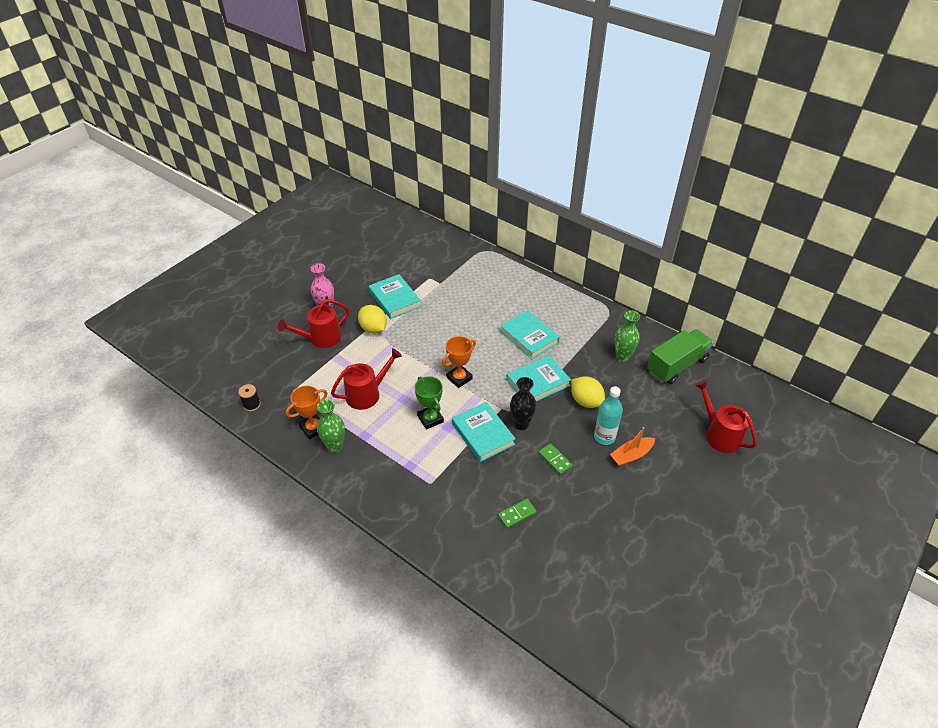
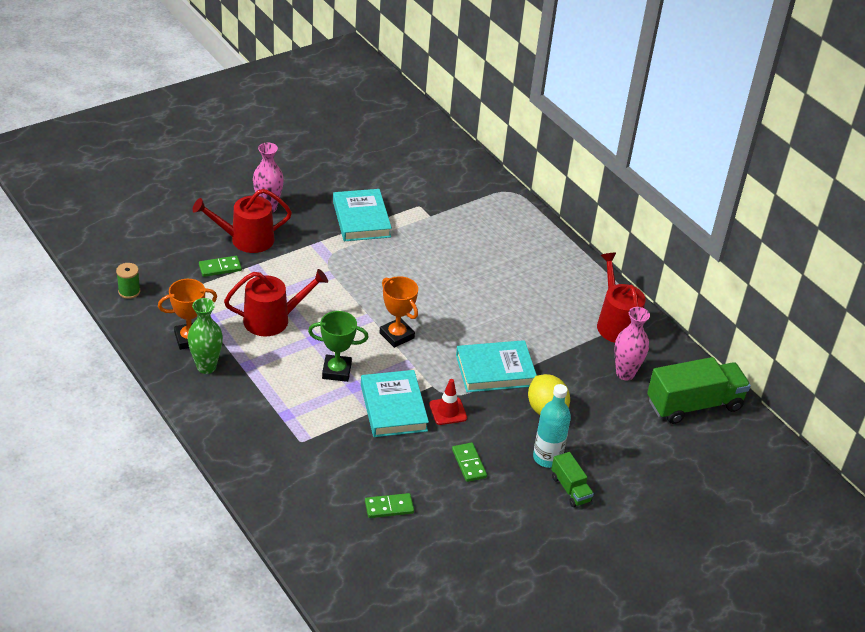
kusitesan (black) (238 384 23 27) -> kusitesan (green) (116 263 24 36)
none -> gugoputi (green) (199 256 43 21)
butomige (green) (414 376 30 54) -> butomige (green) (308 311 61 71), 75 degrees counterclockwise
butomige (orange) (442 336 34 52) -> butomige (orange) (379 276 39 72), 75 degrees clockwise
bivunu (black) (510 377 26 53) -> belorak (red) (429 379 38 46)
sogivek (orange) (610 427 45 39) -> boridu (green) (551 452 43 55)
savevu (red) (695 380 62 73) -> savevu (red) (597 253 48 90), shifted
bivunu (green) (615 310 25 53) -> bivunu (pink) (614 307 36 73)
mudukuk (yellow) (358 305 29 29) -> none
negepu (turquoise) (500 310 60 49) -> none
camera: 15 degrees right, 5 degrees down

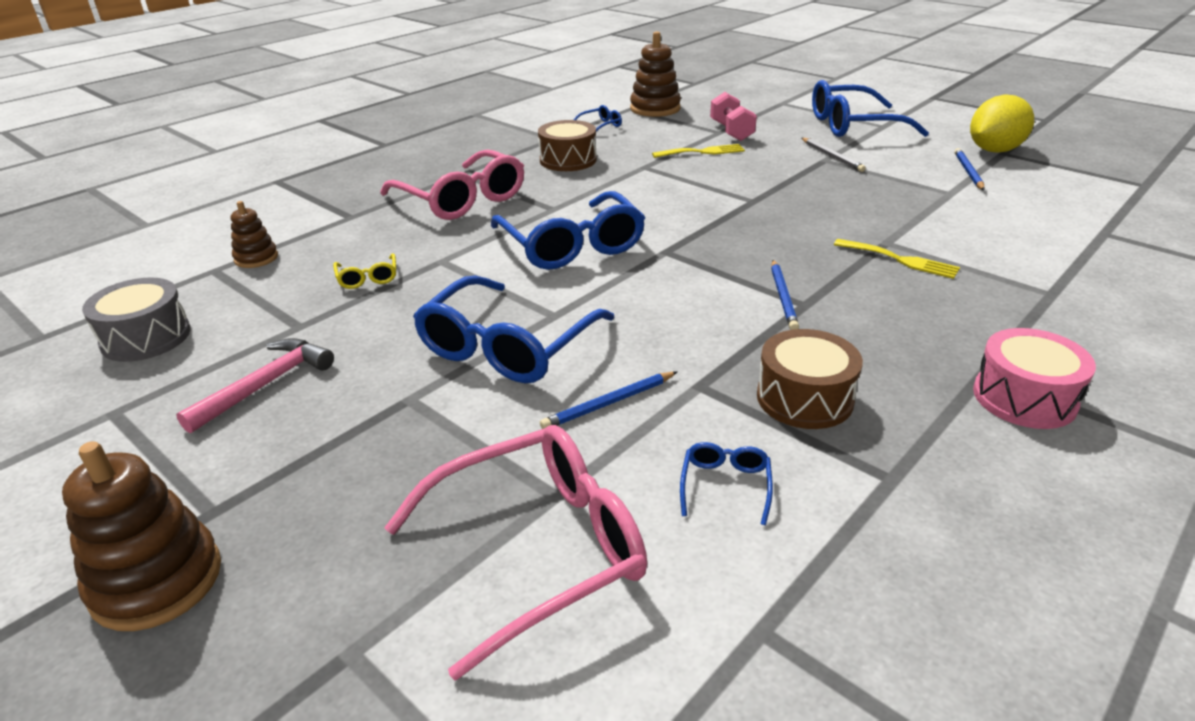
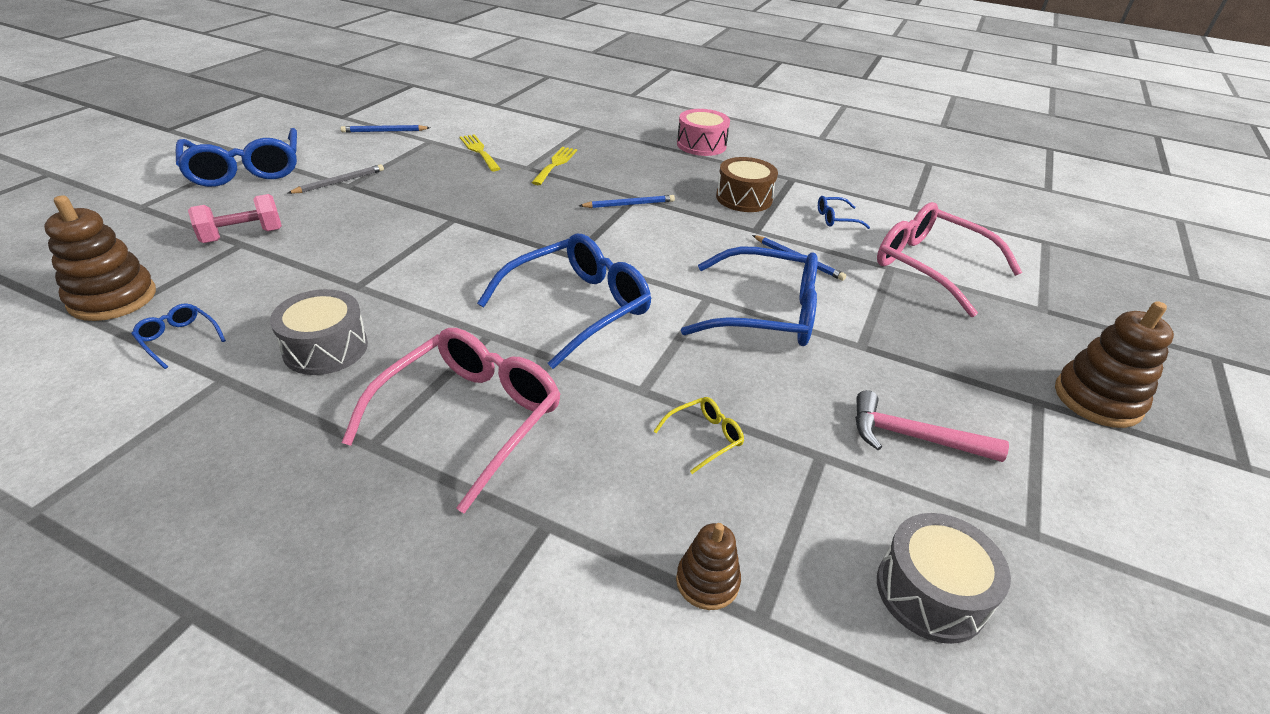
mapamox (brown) (538 120 59 51) -> mapamox (grey) (270 289 98 86)
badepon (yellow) (652 144 93 14) -> badepon (yellow) (460 134 41 37), shifted
mudukuk (yellow) (970 95 64 58) -> none
camera: 110 degrees left, 5 degrees up

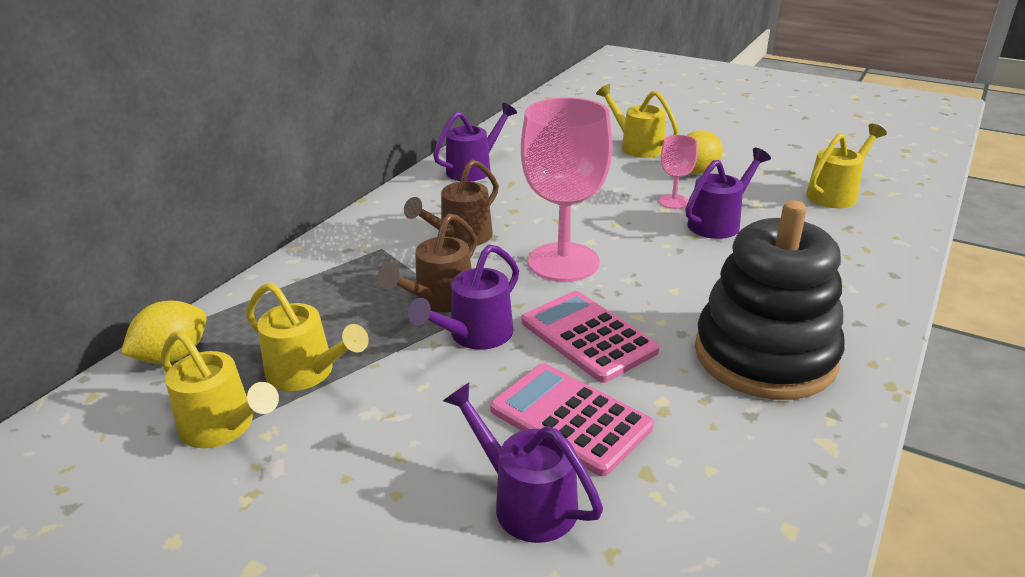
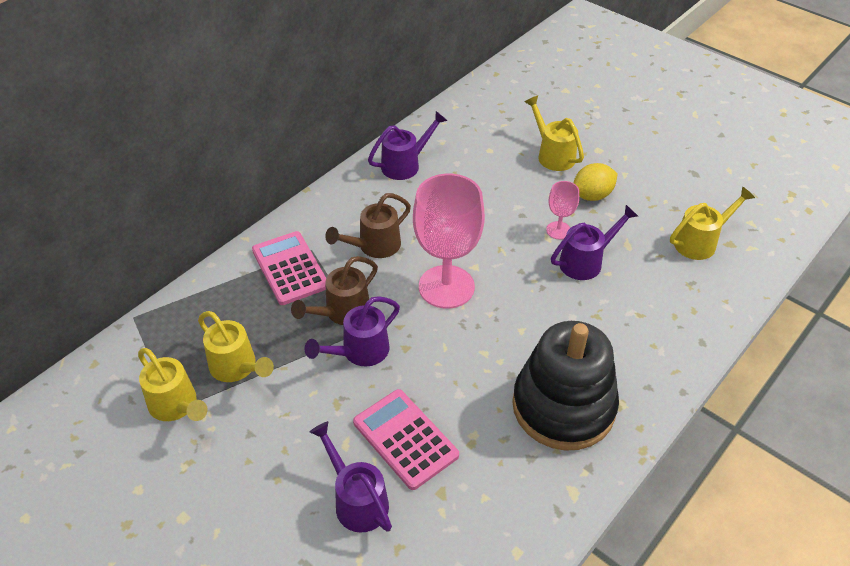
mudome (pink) (522 291 137 92) -> mudome (pink) (252 231 74 74), shifted
mudukuk (yellow) (121 301 86 63) -> none
camera: 10 degrees right, 15 degrees up

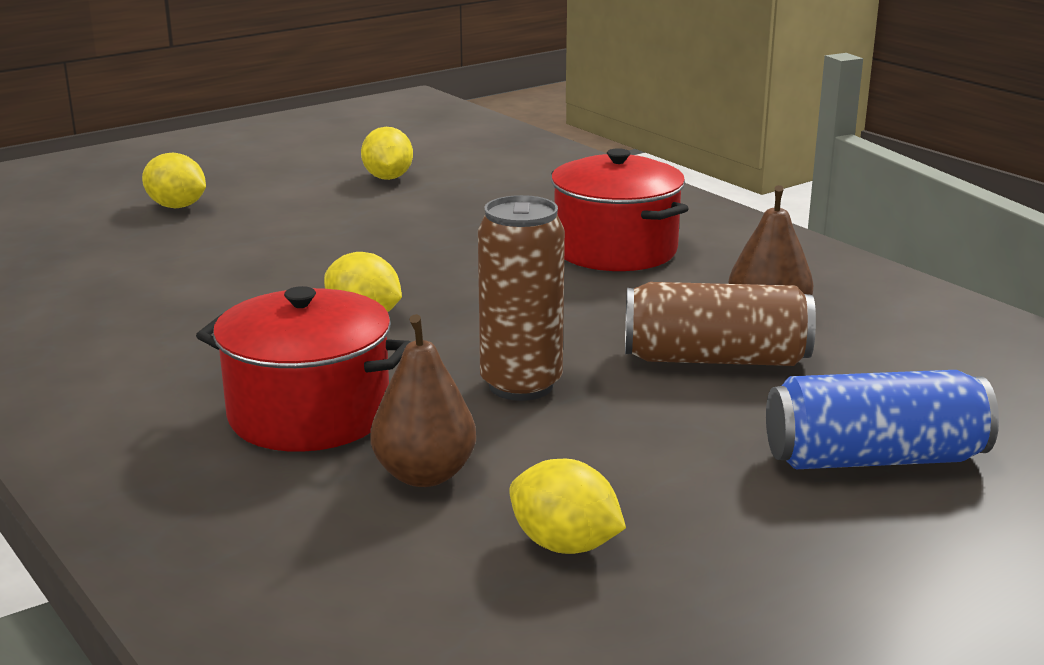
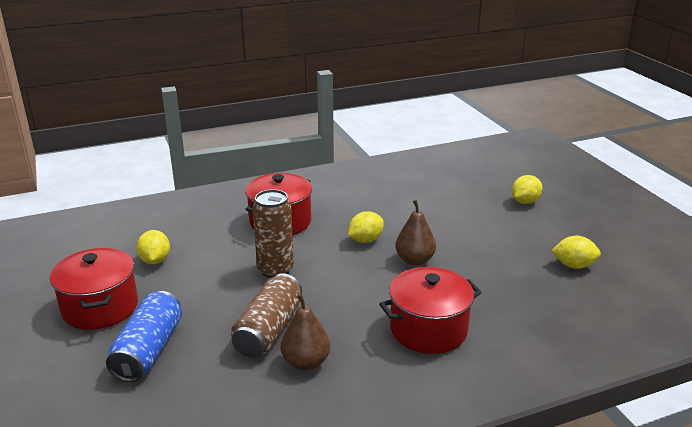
none -> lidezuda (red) (50 248 88 82)
mudukuk (yellow) (509 459 117 95) -> mudukuk (yellow) (136 230 34 34), 60 degrees counterclockwise
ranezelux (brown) (370 314 106 173) -> ranezelux (brown) (395 200 41 66), shifted
camera: 105 degrees right, 5 degrees up

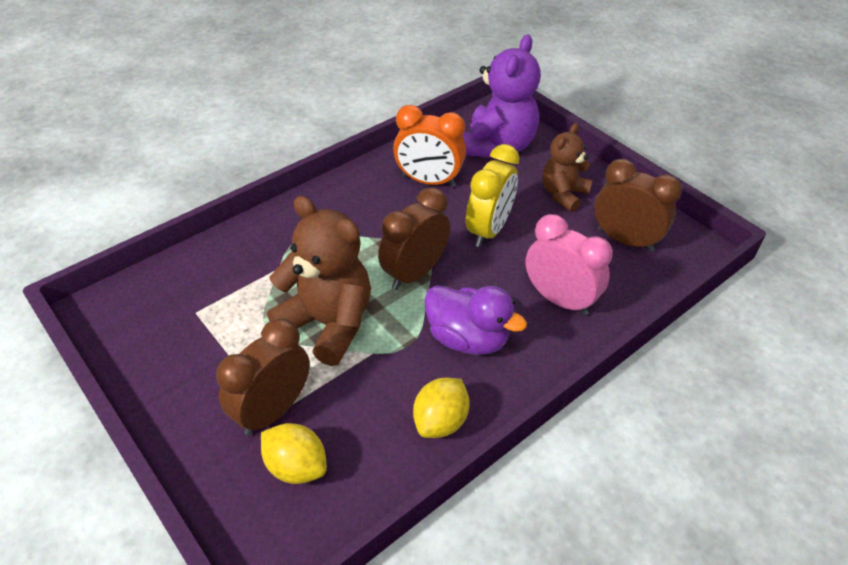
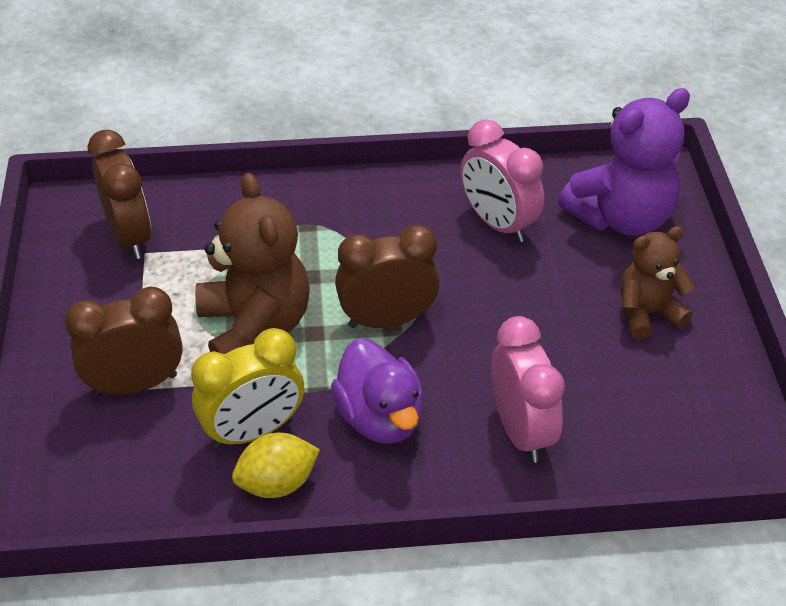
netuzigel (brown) (594 159 88 93) -> netuzigel (brown) (87 130 64 129), shifted
netuzigel (yellow) (466 144 53 103) -> netuzigel (yellow) (191 328 113 120), shifted
netuzigel (orange) (393 105 73 82) -> netuzigel (pink) (461 119 83 123)
mudukuk (yellow) (261 423 66 61) -> none
camera: 35 degrees right, 0 degrees up

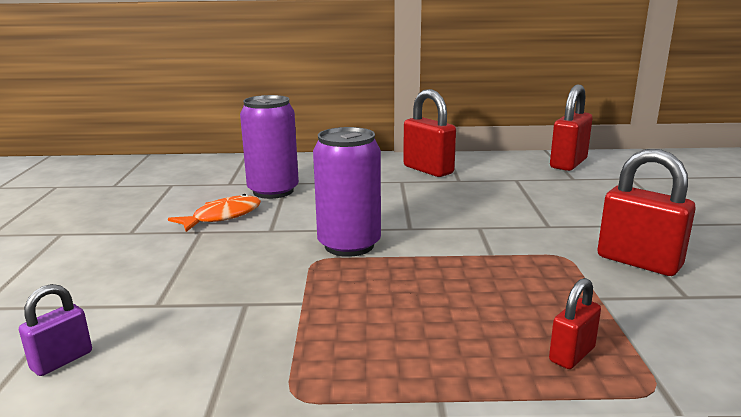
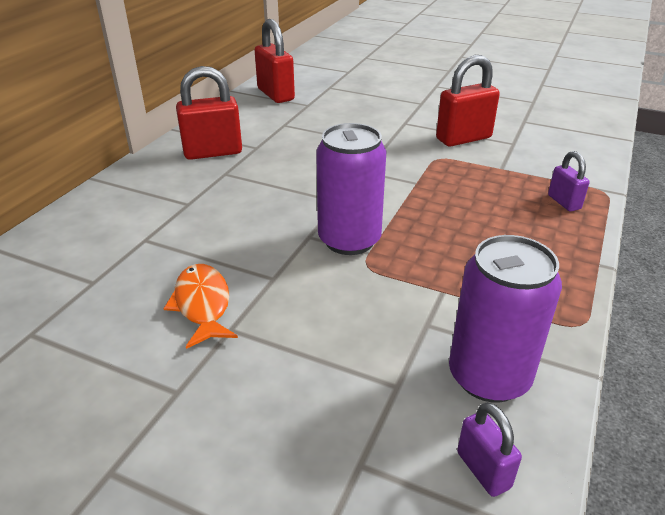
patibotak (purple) (240 95 59 104) -> patibotak (purple) (449 235 113 168), shifted
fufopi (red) (549 278 52 91) -> fufopi (purple) (548 151 42 60)
camera: 65 degrees left, 15 degrees up

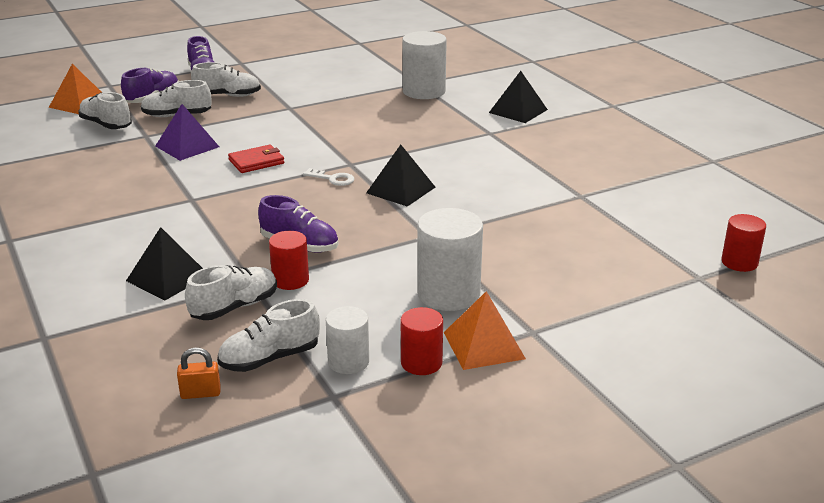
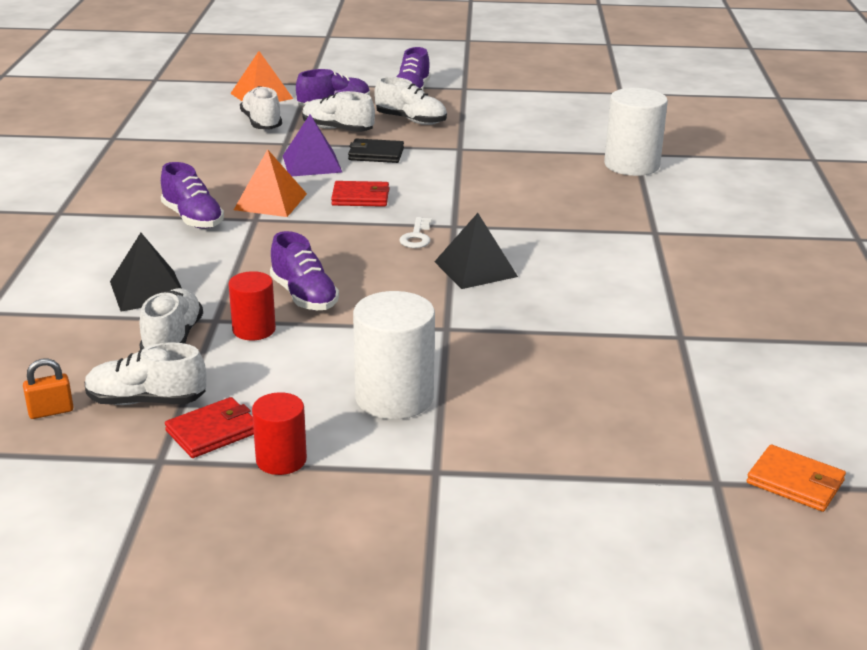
fufopi (orange) (177 348 44 51) -> fufopi (orange) (23 359 51 60), 45 degrees counterclockwise
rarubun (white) (185 265 92 55) -> rarubun (white) (139 288 64 62), 75 degrees counterclockwise
none -> rarubun (purple) (161 162 63 67)
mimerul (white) (326 306 43 68) -> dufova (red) (165 397 89 61)
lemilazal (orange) (444 291 82 79) -> lemilazal (orange) (234 149 73 68), shifted
none -> dufova (black) (348 138 56 25)
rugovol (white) (303 168 51 18) -> rugovol (white) (399 217 33 31), 45 degrees clockwise
mimerul (red) (721 214 45 58) -> dufova (orange) (747 445 99 67)
lemilazal (black) (489 71 59 52) -> none
camera: 30 degrees right, 0 degrees up

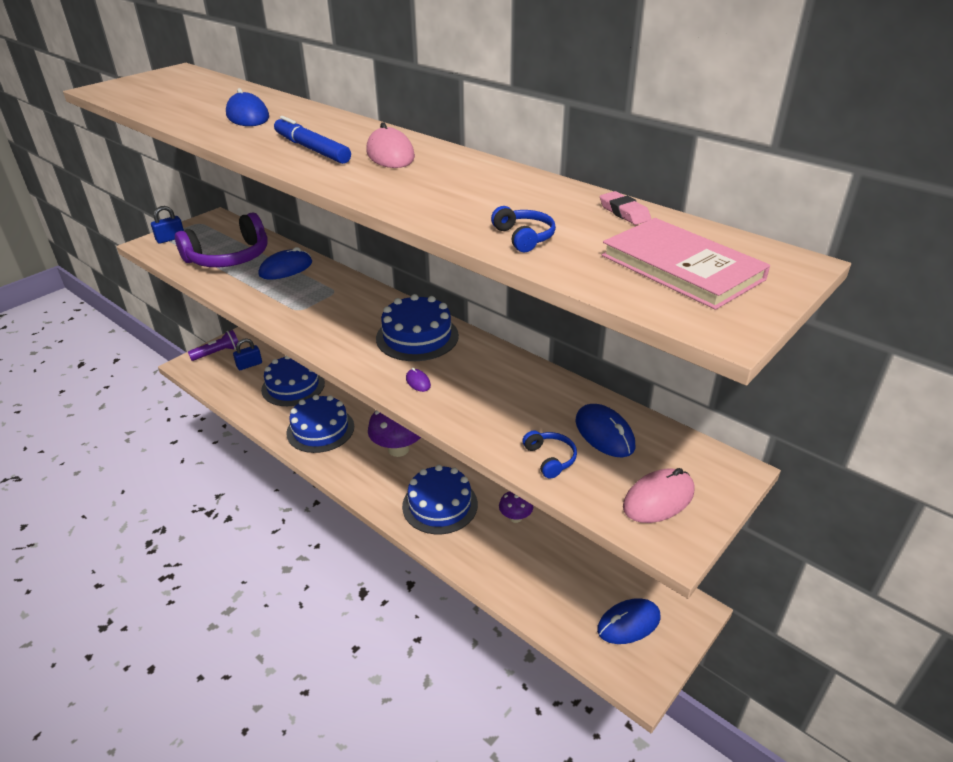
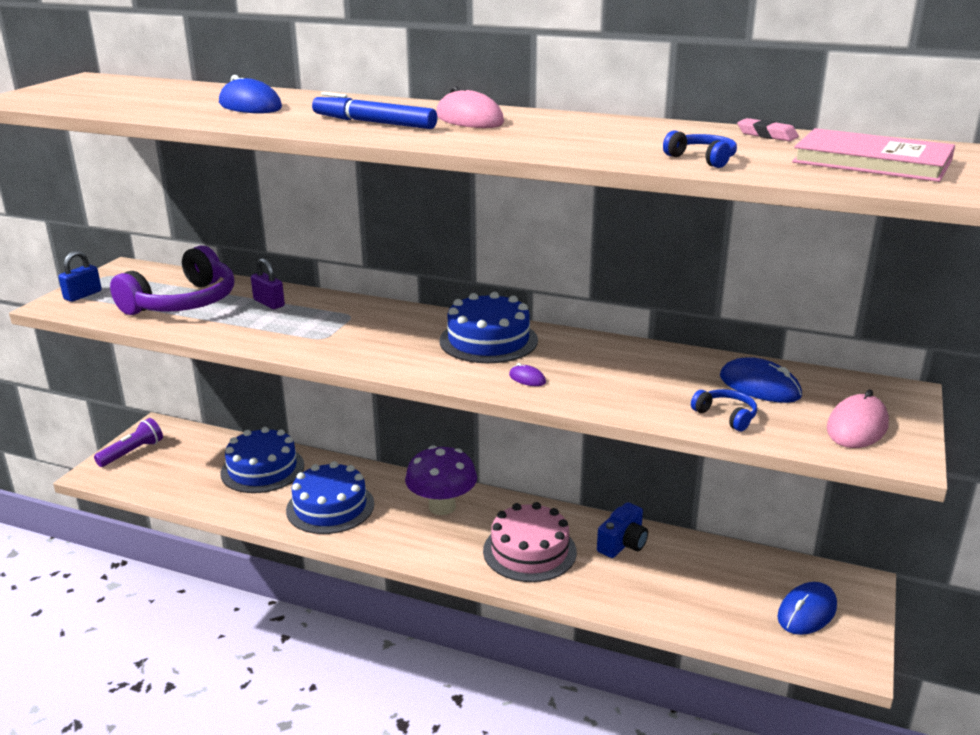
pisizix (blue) (258 247 54 32) -> fufopi (purple) (251 258 34 51)
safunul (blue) (402 465 76 69) -> safunul (pink) (483 502 94 80)
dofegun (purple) (499 491 34 32) -> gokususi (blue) (597 502 51 56)
fufopi (blue) (233 338 29 32) -> none
camera: 20 degrees left, 10 degrees down

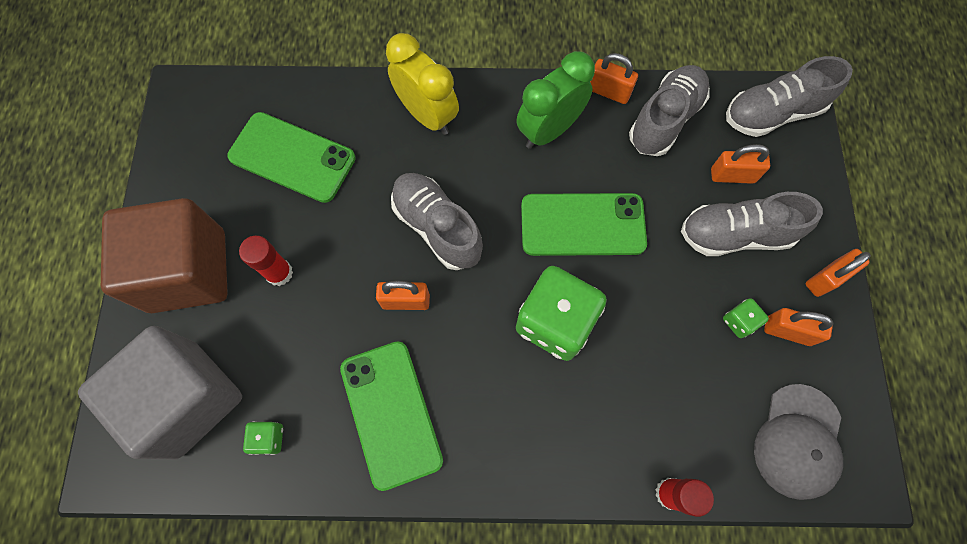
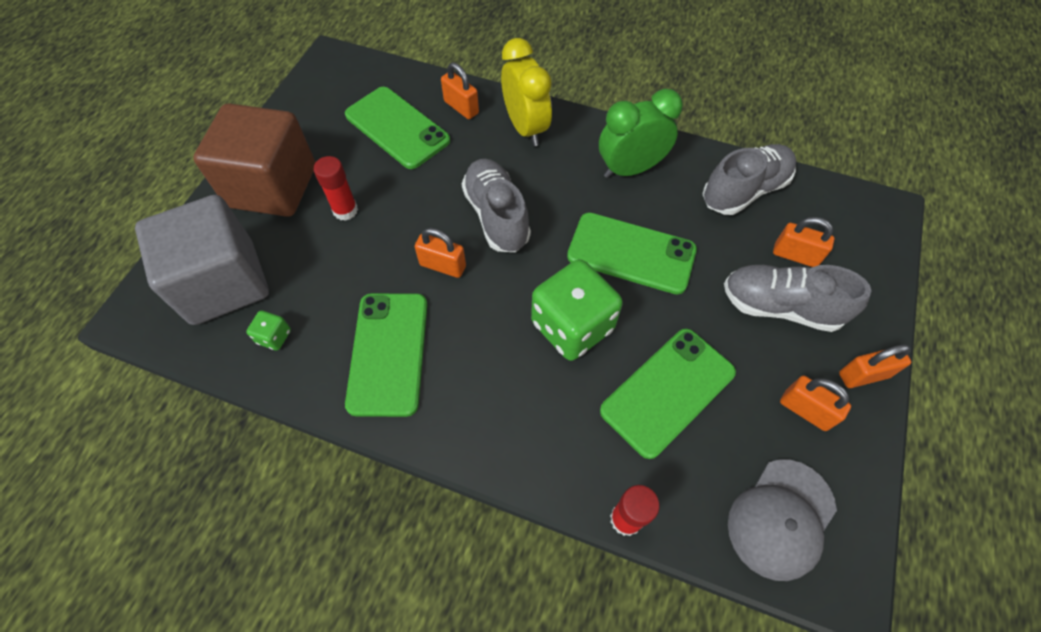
fufopi (orange) (590 53 48 51) -> fufopi (orange) (441 62 38 57), shifted
none -> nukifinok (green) (600 329 136 130)
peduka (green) (723 298 46 40) -> none
rarubun (grey) (726 56 127 81) -> none
camera: 20 degrees right, 10 degrees down

